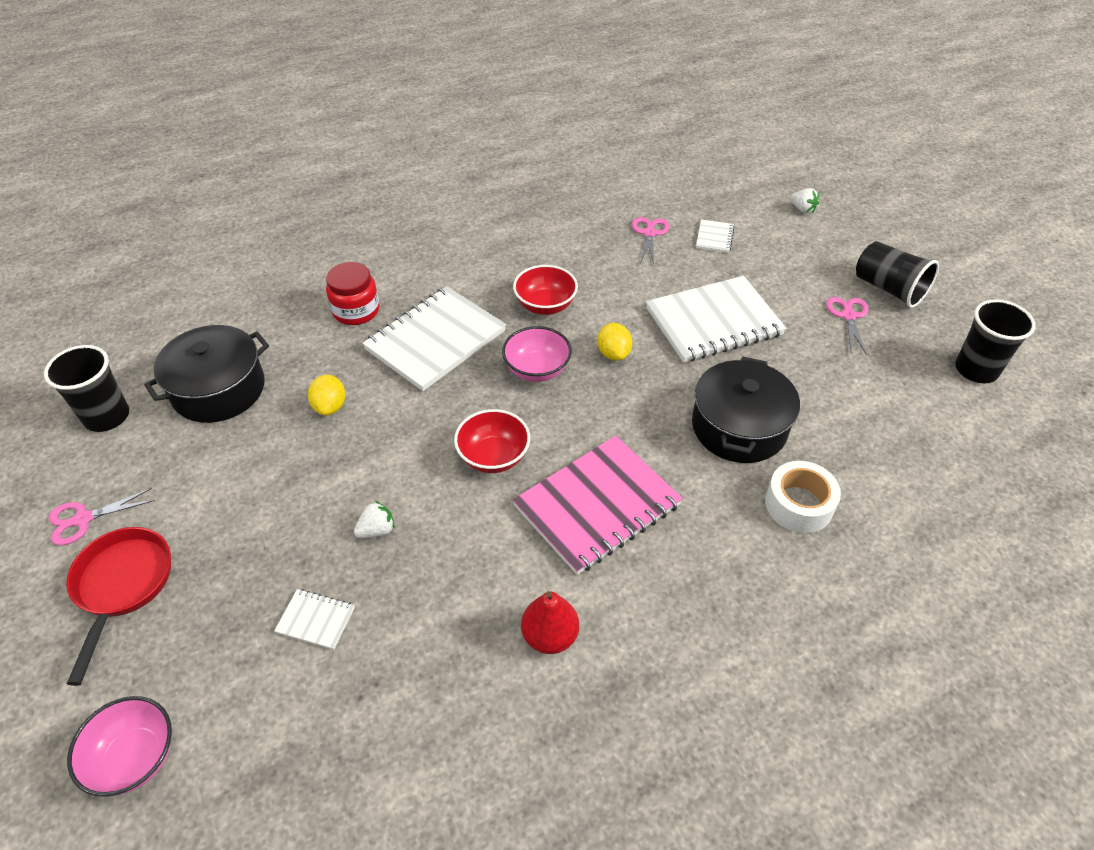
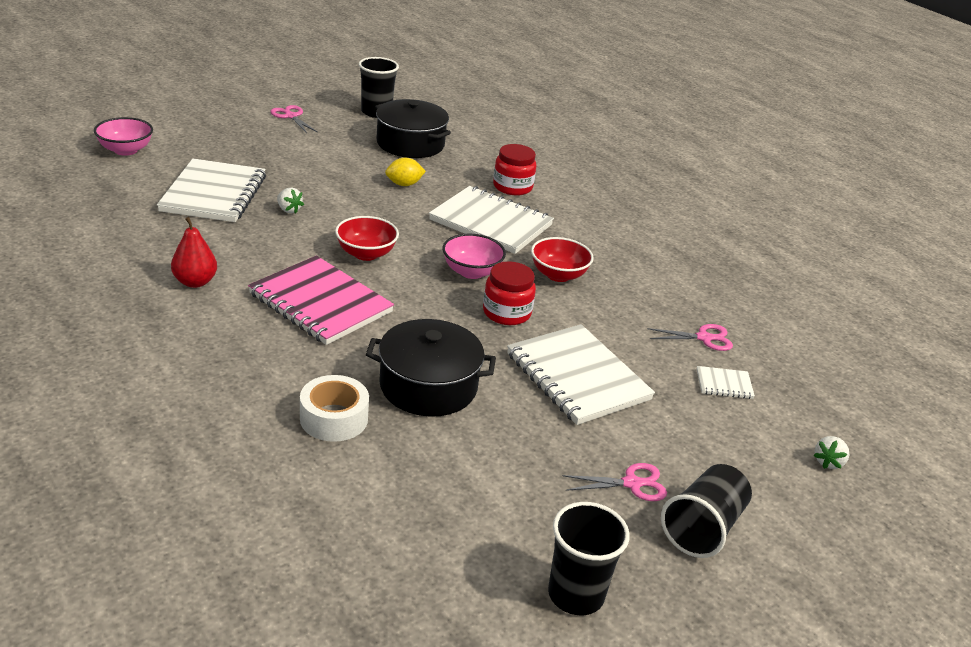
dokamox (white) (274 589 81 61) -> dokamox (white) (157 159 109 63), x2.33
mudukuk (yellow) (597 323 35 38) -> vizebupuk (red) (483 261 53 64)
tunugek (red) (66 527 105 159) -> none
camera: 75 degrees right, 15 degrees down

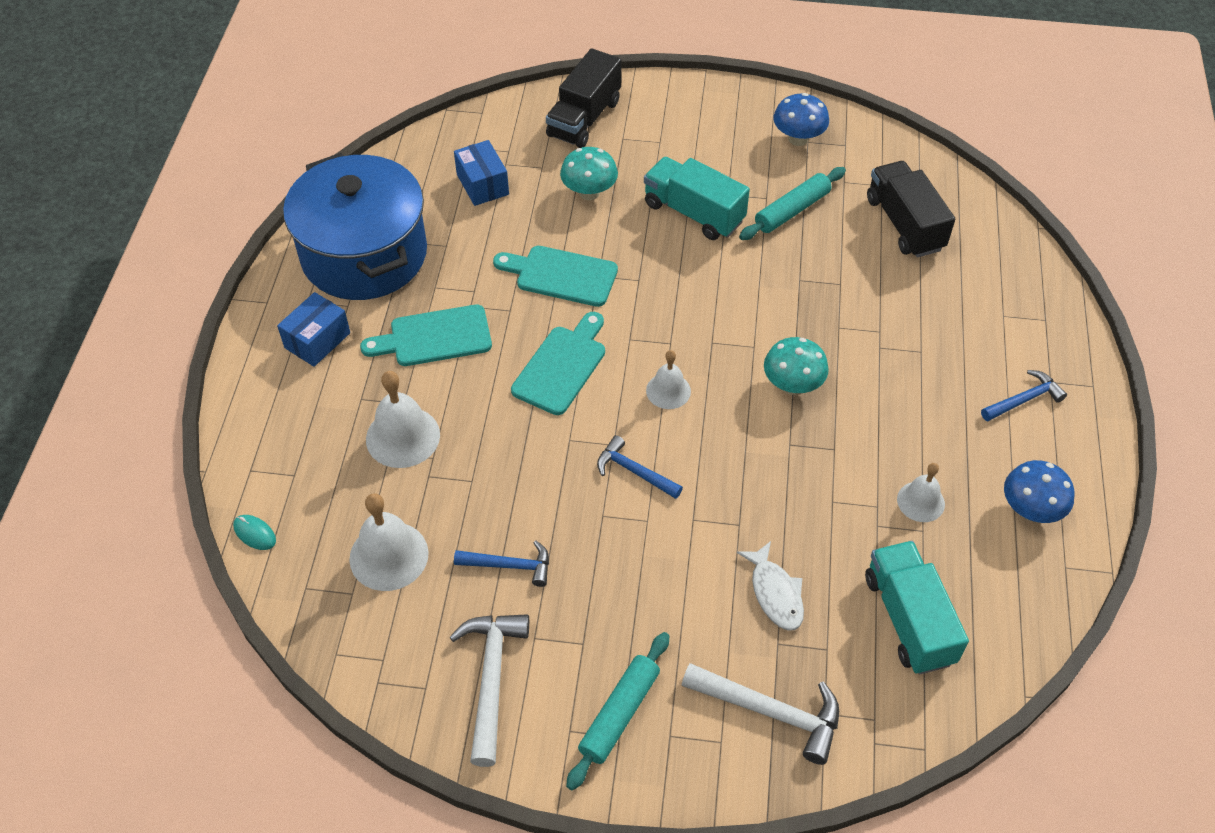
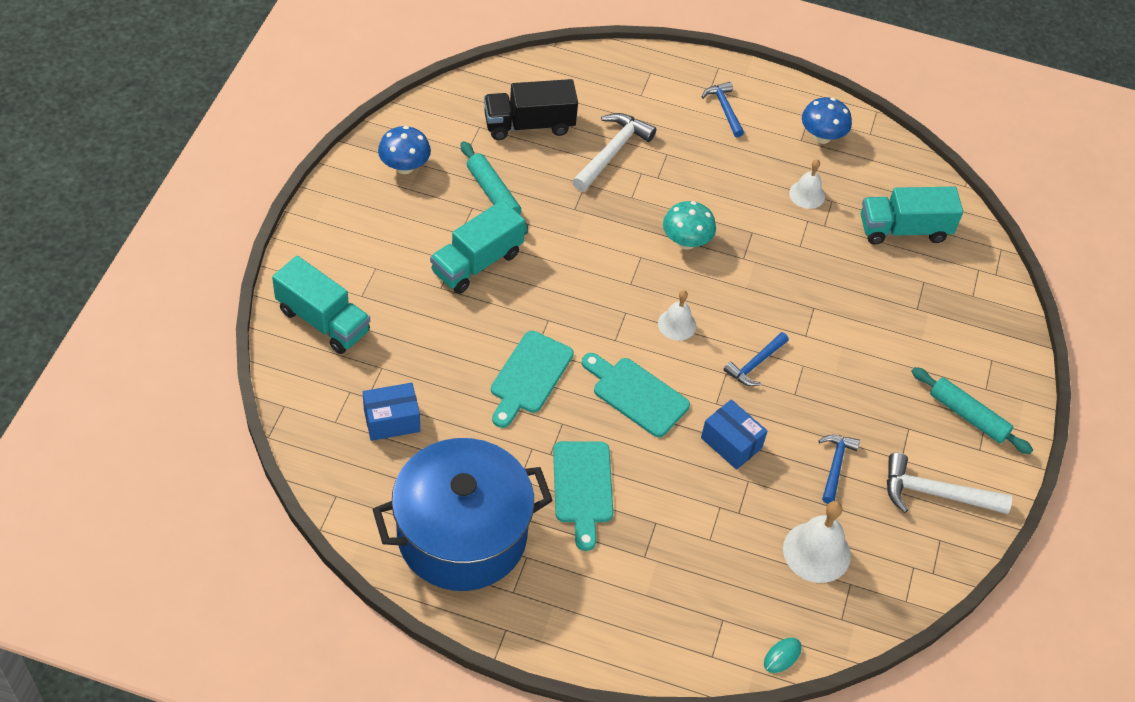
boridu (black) (546 48 76 100) -> boridu (turquoise) (272 256 98 98)
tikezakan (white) (682 663 157 102) -> tikezakan (white) (572 113 84 79), shifted
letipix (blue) (277 292 73 75) -> letipix (blue) (701 399 67 71), shifted
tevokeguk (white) (366 371 74 97) -> none
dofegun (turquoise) (560 147 58 53) -> none
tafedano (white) (737 541 67 90) -> none
camera: 85 degrees left, 0 degrees up

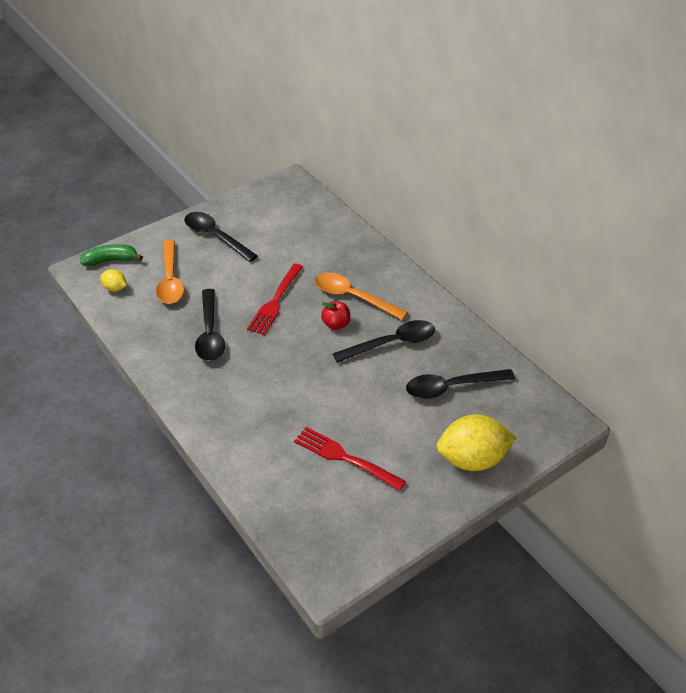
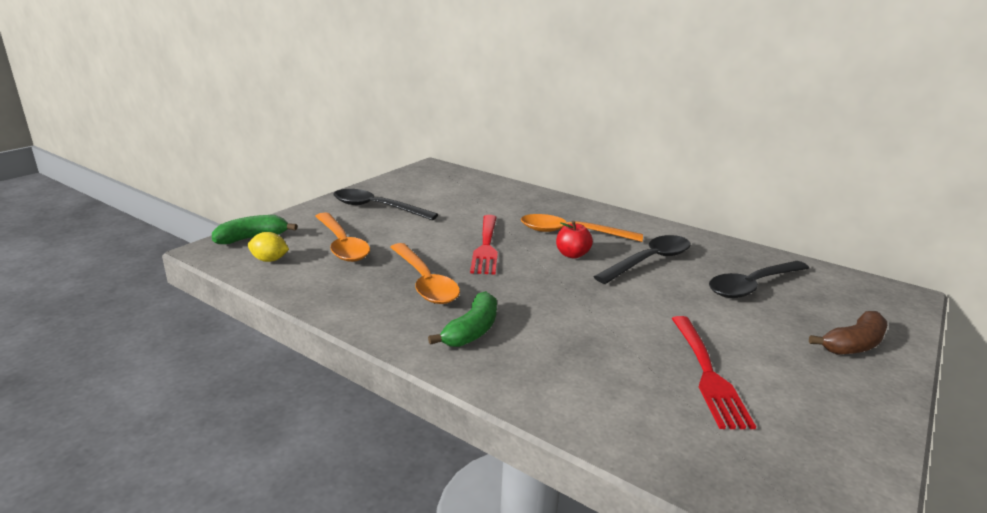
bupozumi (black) (195 289 30 72) -> bupozumi (orange) (390 243 70 61)
none -> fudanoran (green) (428 291 69 56)
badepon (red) (294 427 112 64) -> badepon (red) (672 316 84 113), 105 degrees counterclockwise
mudukuk (yellow) (436 414 80 57) -> fudanoran (brown) (809 311 78 44)
camera: 20 degrees left, 20 degrees down

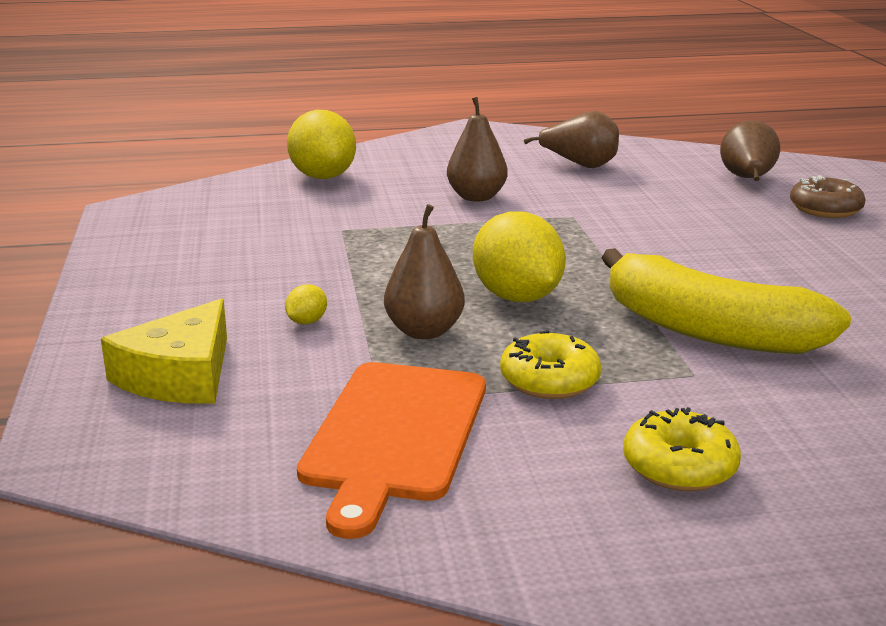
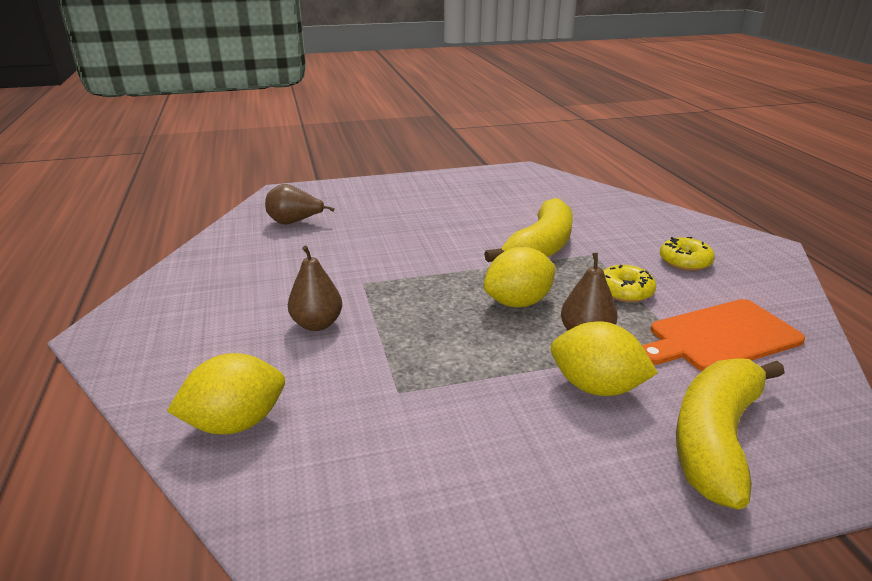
mudukuk (yellow) (285 284 42 40) -> mudukuk (yellow) (551 321 107 75), x2.36
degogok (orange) (297 362 189 177) -> degogok (orange) (642 299 163 72), 150 degrees clockwise
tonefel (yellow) (101 299 126 105) -> fudanoran (yellow) (676 358 109 152)
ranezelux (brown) (524 111 95 57) -> none
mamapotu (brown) (790 175 76 43) -> none
camera: 95 degrees left, 5 degrees up

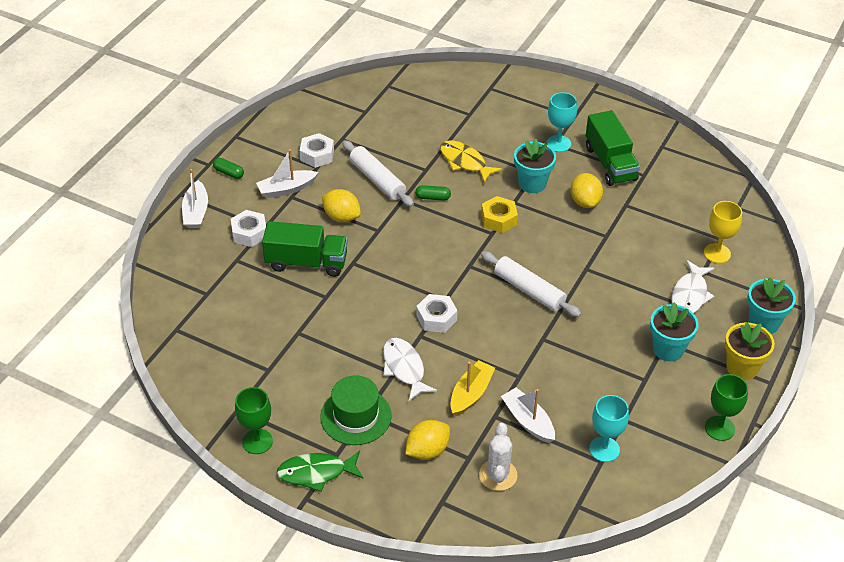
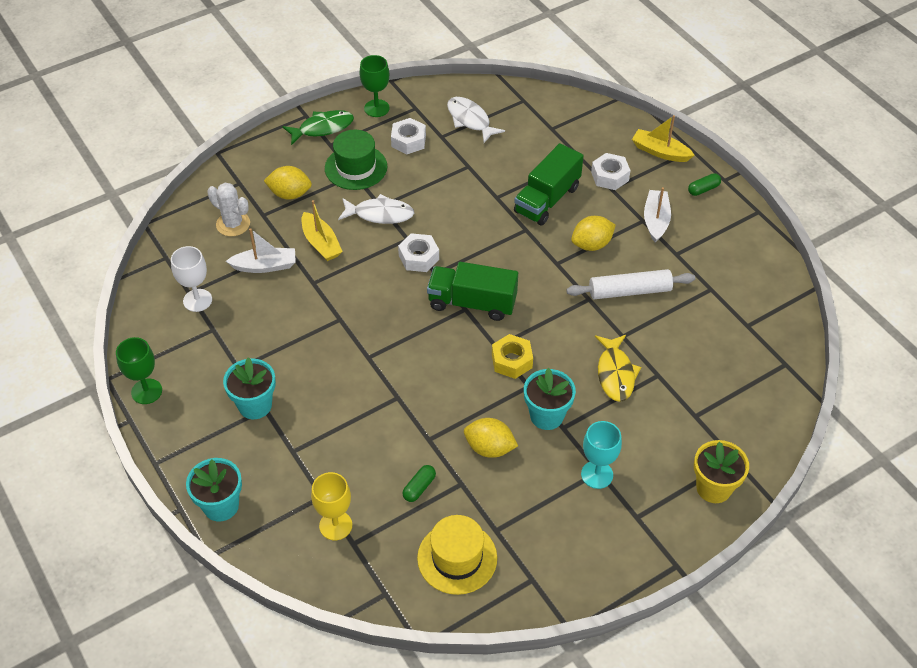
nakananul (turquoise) (589 395 40 67) -> nakananul (white) (171 246 41 66)
mudukuk (yellow) (405 420 45 40) -> mudukuk (yellow) (264 166 48 34), 75 degrees counterclockwise
tafedano (green) (277 451 86 41) -> tafedano (green) (283 110 71 35), 45 degrees clockwise
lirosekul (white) (300 133 34 35) -> lirosekul (white) (391 118 35 36), shifted
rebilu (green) (415 185 36 15) -> rebilu (green) (402 465 34 37), shifted
none -> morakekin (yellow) (417 515 80 80)
boridu (green) (586 110 54 76) -> boridu (green) (427 262 91 59), shifted
tafedano (white) (671 260 43 53) -> tafedano (white) (447 97 58 46), shifted
tafedano (yellow) (440 140 62 43) -> tafedano (yellow) (595 335 46 67), 105 degrees clockwise
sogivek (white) (182 169 26 59) -> sogivek (yellow) (632 115 63 47)
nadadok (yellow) (725 322 50 58) -> nadadok (yellow) (694 440 55 63), shifted
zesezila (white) (481 251 100 66) -> none
camera: 120 degrees right, 5 degrees up

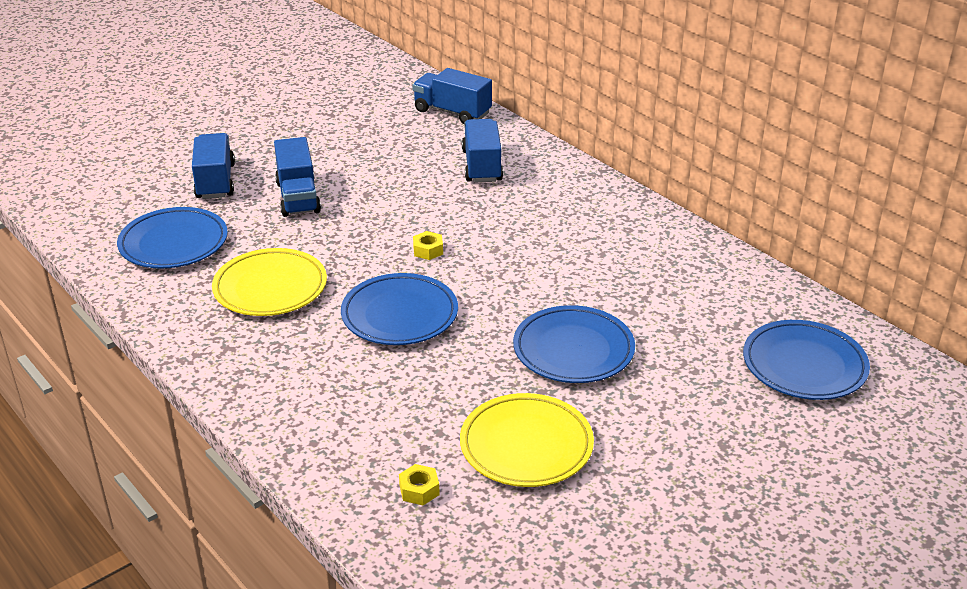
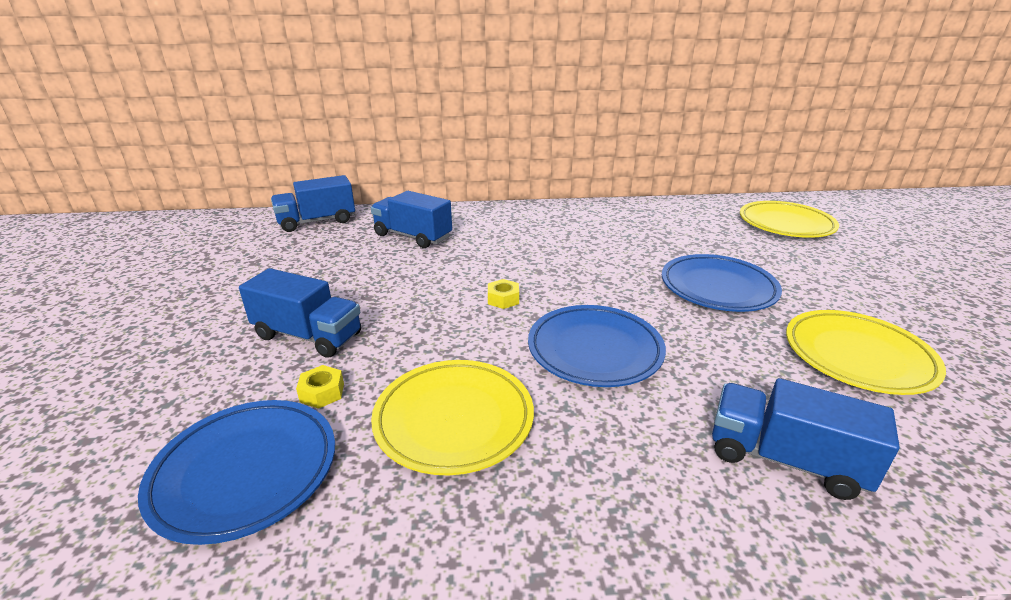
lirosekul (yellow) (399 464 41 41) -> lirosekul (yellow) (296 365 48 44), shifted
boridu (blue) (192 133 43 66) -> boridu (blue) (712 378 188 122), shifted
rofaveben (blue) (743 320 127 80) -> rofaveben (yellow) (740 201 99 37)
camera: 55 degrees left, 5 degrees down

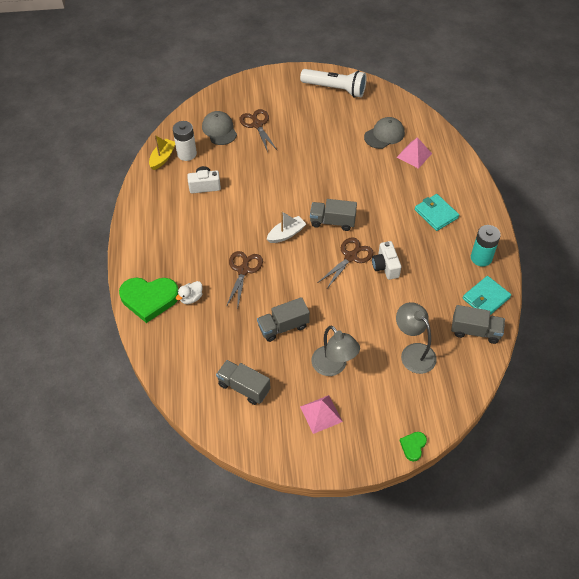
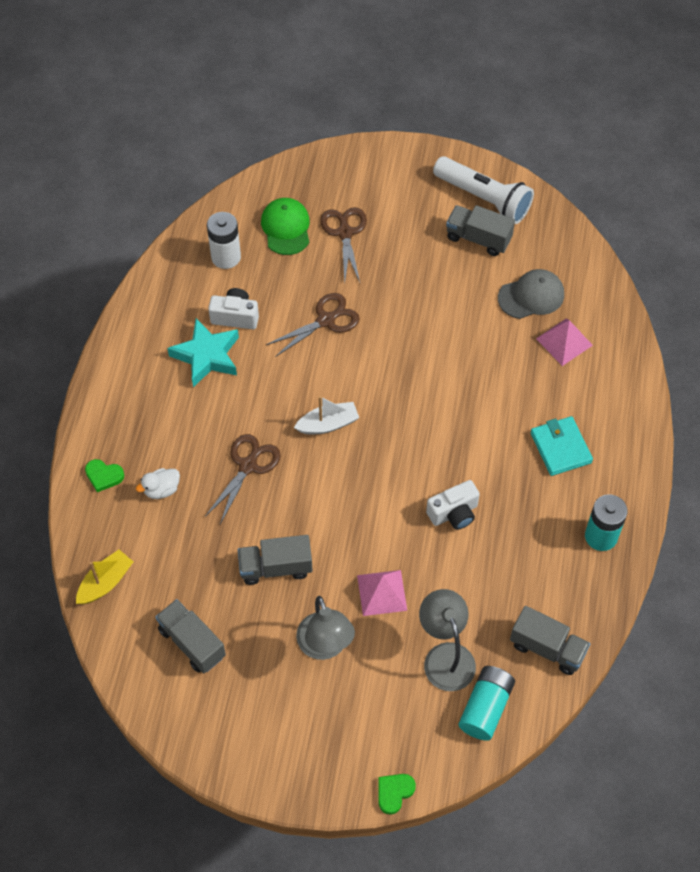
sogivek (yellow) (149 135 26 35) -> sogivek (yellow) (76 550 57 54), shifted
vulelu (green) (119 278 60 45) -> vulelu (green) (85 459 39 33), x0.46
none -> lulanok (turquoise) (167 318 72 69)
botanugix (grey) (202 111 35 34) -> botanugix (green) (261 198 49 57)
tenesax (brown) (317 237 57 53) -> tenesax (brown) (266 293 94 64), shifted
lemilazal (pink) (300 395 43 39) -> lemilazal (pink) (357 570 50 46), shifted
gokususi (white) (372 241 29 39) -> gokususi (white) (426 480 54 50), 120 degrees counterclockwise
boridu (grey) (310 199 47 32) -> boridu (grey) (446 205 69 51), shifted
none -> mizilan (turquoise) (459 666 56 75)
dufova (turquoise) (463 276 48 39) -> none
camera: 15 degrees right, 5 degrees up

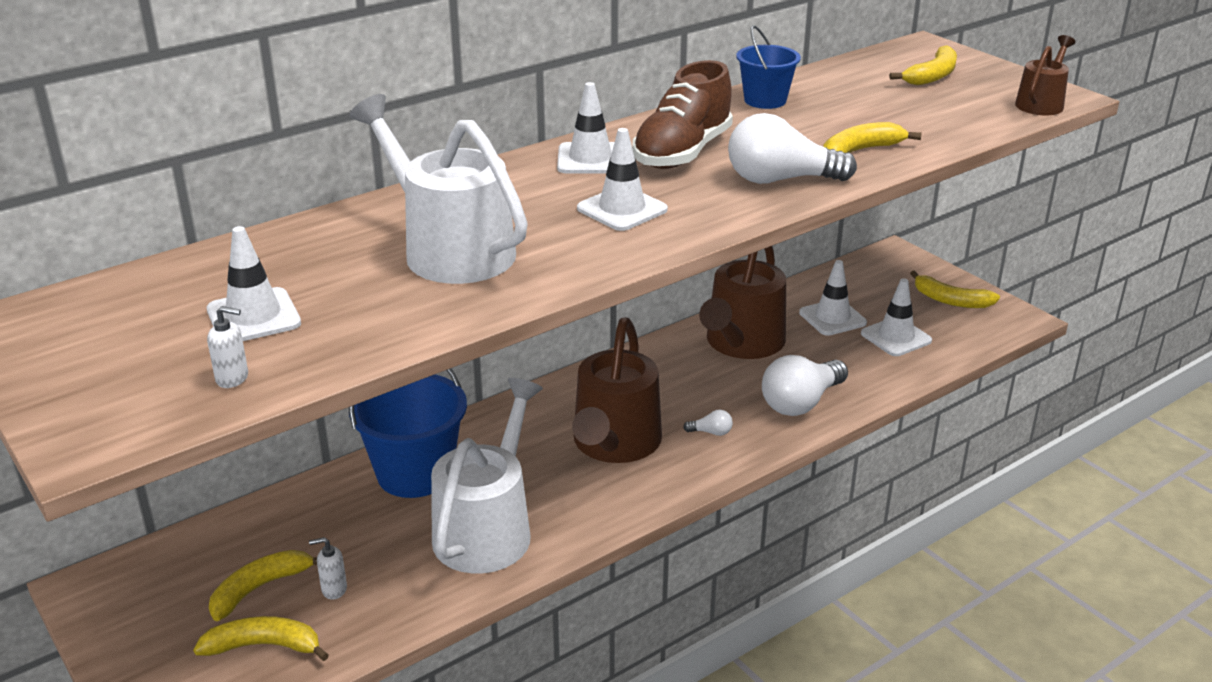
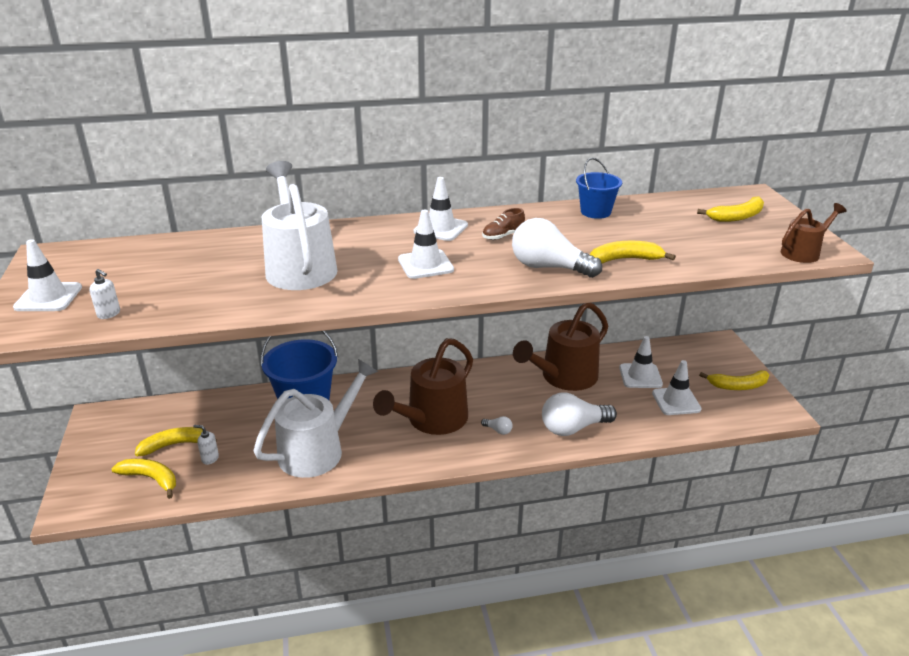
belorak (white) (207 226 94 115) -> belorak (white) (13 239 69 72), shifted
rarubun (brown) (632 60 101 109) -> rarubun (brown) (482 208 43 32), x0.47
fudanoran (yellow) (910 270 90 38) -> fudanoran (yellow) (699 370 70 20), 60 degrees counterclockwise
camera: 25 degrees right, 0 degrees up

